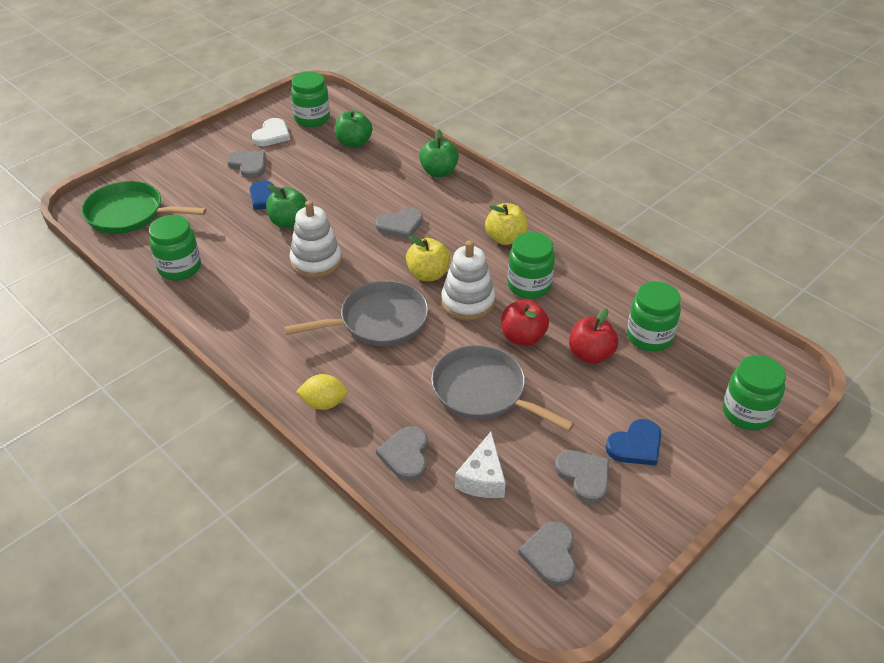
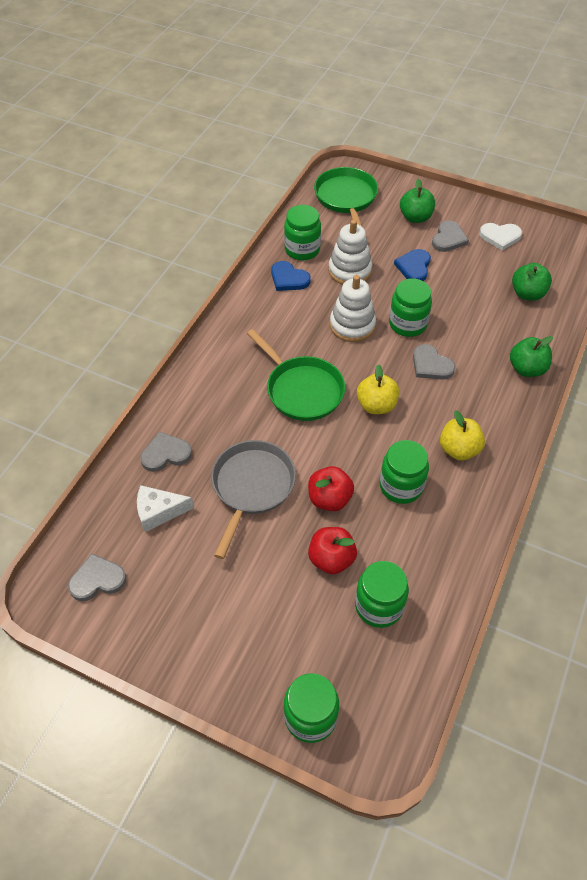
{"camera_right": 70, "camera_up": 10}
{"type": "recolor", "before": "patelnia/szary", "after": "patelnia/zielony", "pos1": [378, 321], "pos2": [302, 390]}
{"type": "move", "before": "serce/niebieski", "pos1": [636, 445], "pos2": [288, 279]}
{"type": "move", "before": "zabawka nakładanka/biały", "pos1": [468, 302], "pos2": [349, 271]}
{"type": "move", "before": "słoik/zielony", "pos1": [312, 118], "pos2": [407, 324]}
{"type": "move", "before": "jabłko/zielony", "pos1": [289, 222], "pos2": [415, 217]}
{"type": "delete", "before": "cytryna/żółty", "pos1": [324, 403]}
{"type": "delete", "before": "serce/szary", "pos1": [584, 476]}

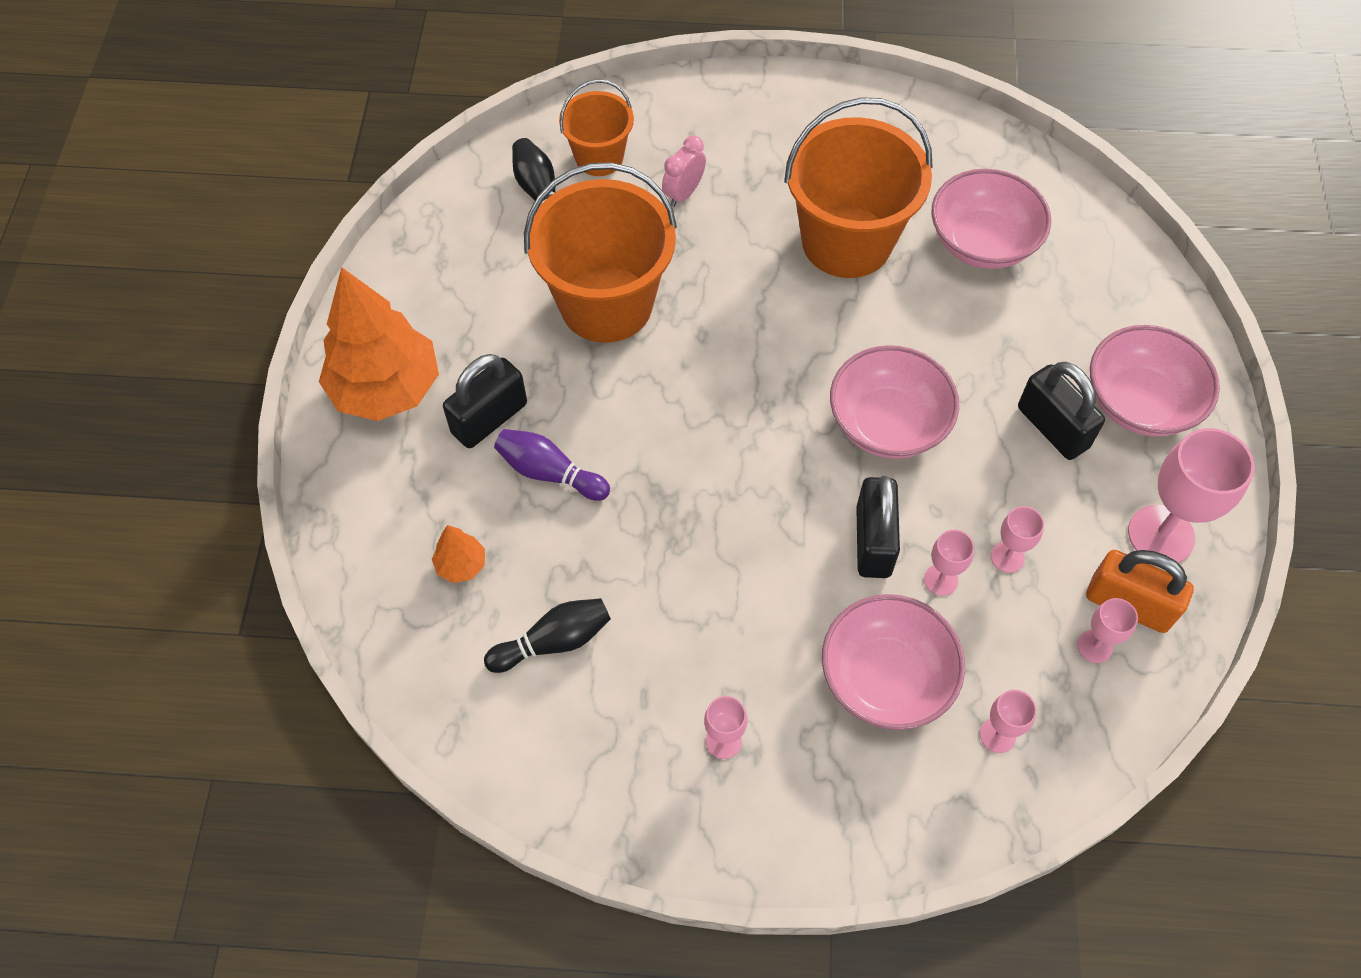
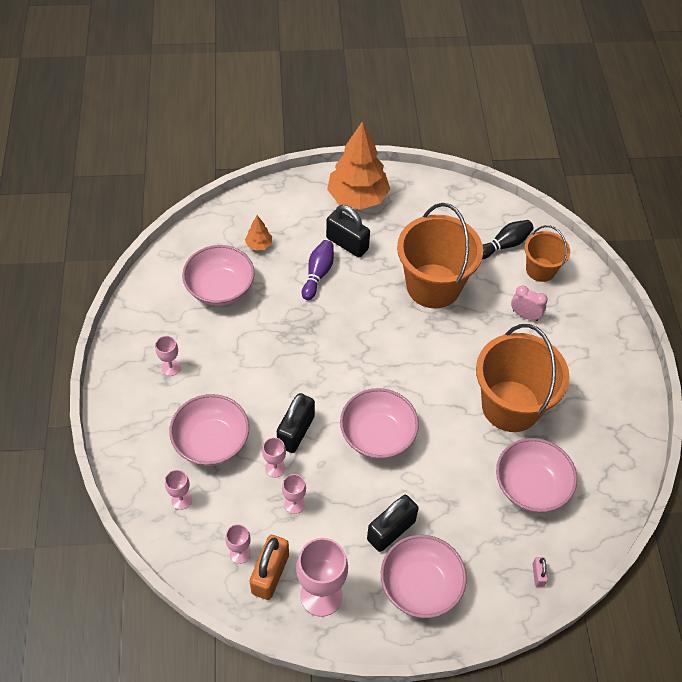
{"camera_right": 80, "camera_up": -5}
{"type": "replace", "before": "kręgiel/czarny", "after": "miska/różowy", "pos1": [553, 641], "pos2": [220, 288]}
{"type": "rotate", "before": "kłódka/czarny", "pos1": [873, 541], "pos2": [296, 431], "turn": -60}
{"type": "insert", "after": "kłódka/różowy", "pos2": [538, 575]}

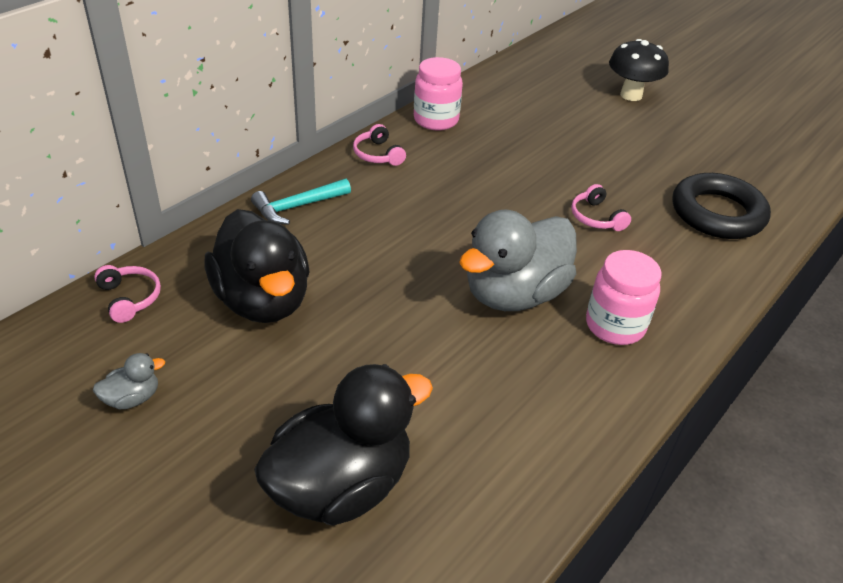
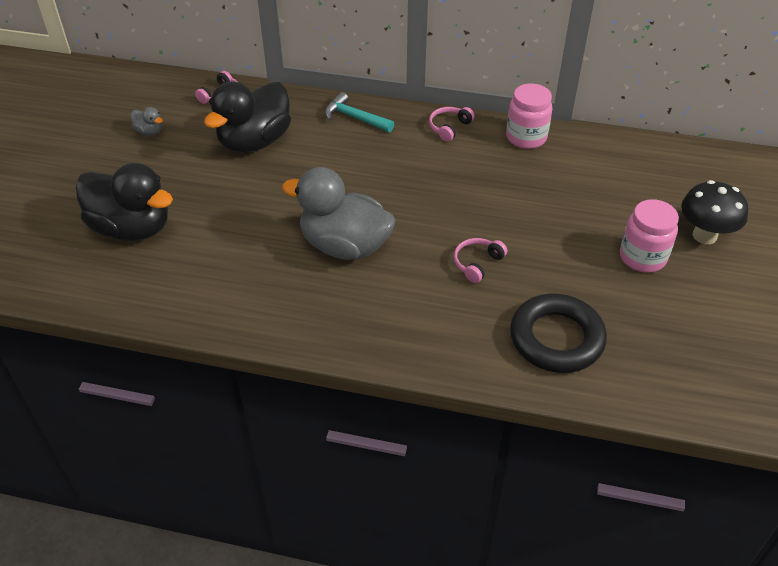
{"camera_right": 65, "camera_up": 5}
{"type": "move", "before": "słoik/różowy", "pos1": [615, 326], "pos2": [642, 257]}

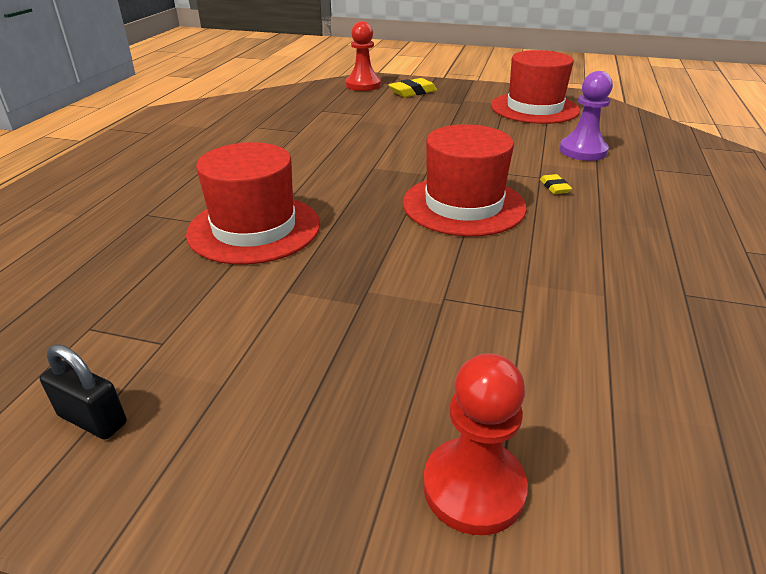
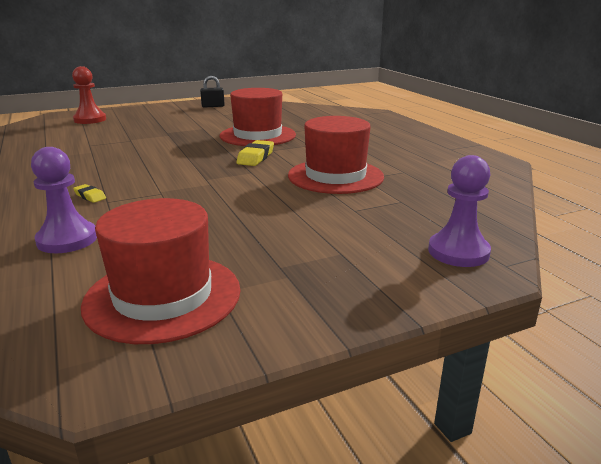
{"camera_right": 140, "camera_up": -10}
{"type": "move", "before": "gumka do mazania/żółty", "pos1": [412, 92], "pos2": [255, 157]}
{"type": "move", "before": "kapelusz/czerwony", "pos1": [463, 205], "pos2": [335, 176]}
{"type": "recolor", "before": "pionek/czerwony", "after": "pionek/fioletowy", "pos1": [363, 85], "pos2": [458, 252]}

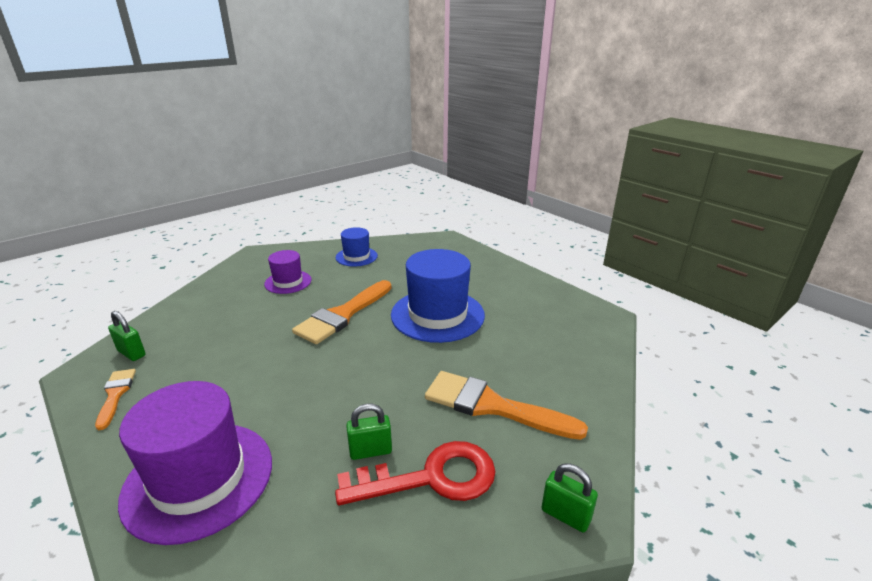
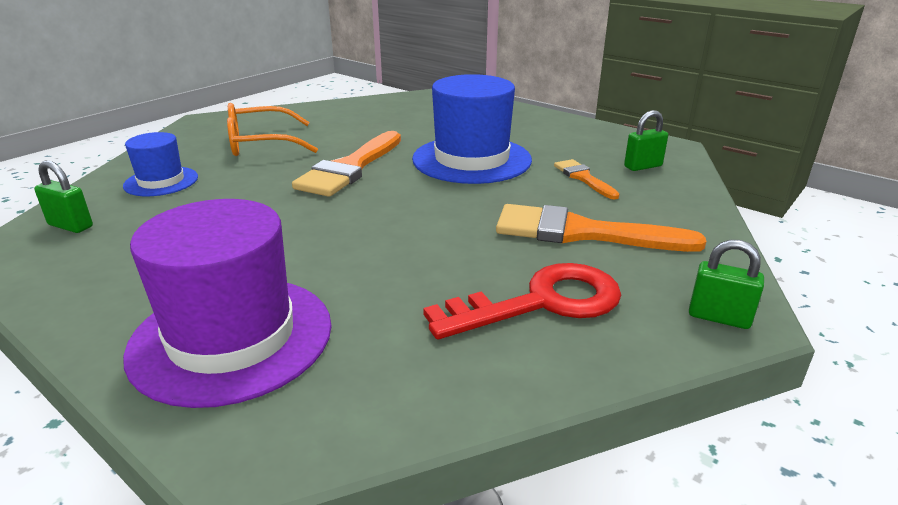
{"camera_right": -10, "camera_up": 0}
{"type": "move", "before": "kapelusz/niebieski", "pos1": [356, 257], "pos2": [161, 181]}
{"type": "replace", "before": "kapelusz/fioletowy", "after": "okulary/pomarańczowy", "pos1": [288, 282], "pos2": [261, 143]}
{"type": "move", "before": "pędzel/pomarańczowy", "pos1": [115, 395], "pos2": [583, 178]}
{"type": "move", "before": "kłódka/zielony", "pos1": [370, 451], "pos2": [643, 166]}

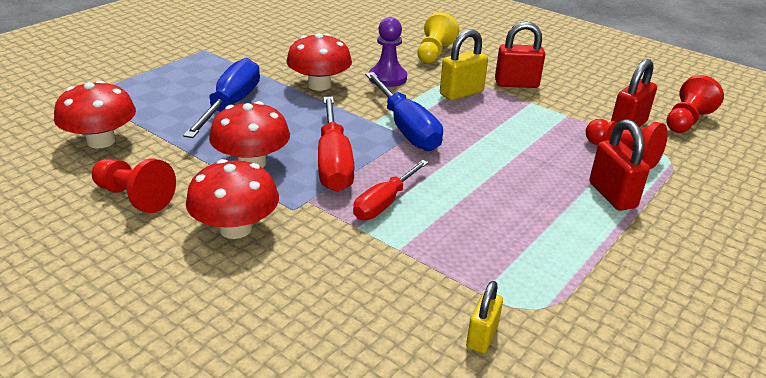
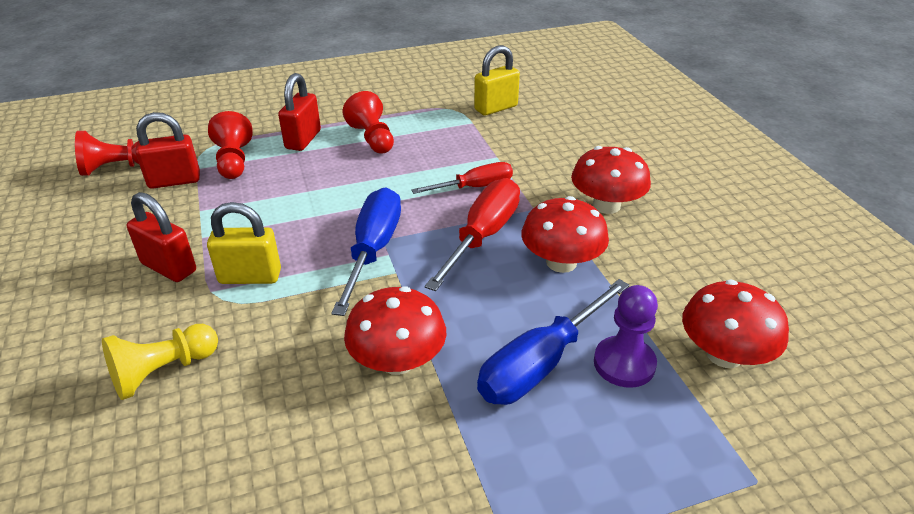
{"camera_right": -145, "camera_up": 5}
{"type": "move", "before": "pionek/czerwony", "pos1": [134, 197], "pos2": [372, 138]}
{"type": "resize", "before": "kłódka/żółty", "pos1": [482, 336], "pos2": [496, 108], "scale": 1.58}
{"type": "move", "before": "pionek/fioletowy", "pos1": [387, 78], "pos2": [624, 363]}

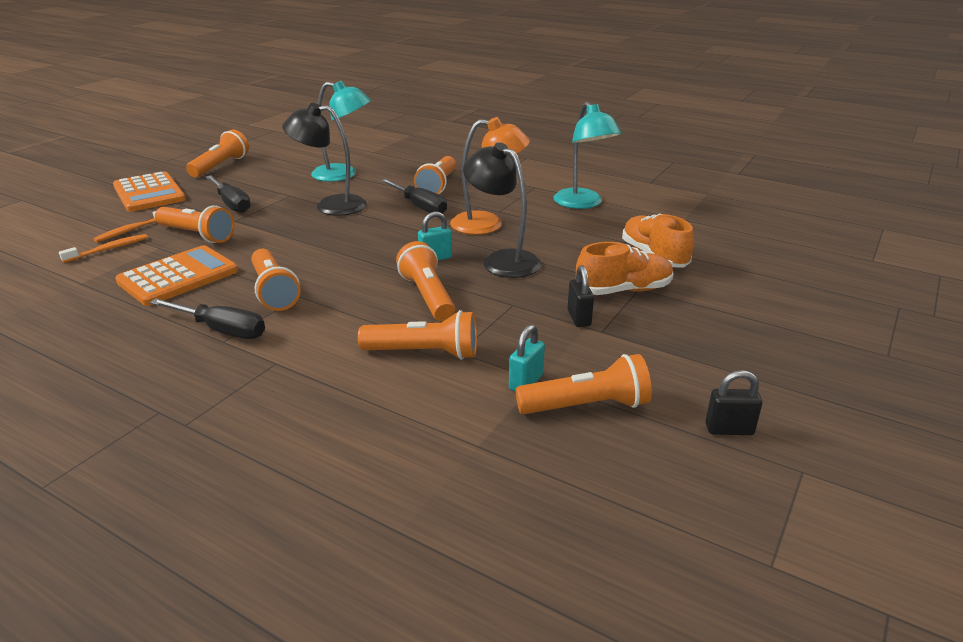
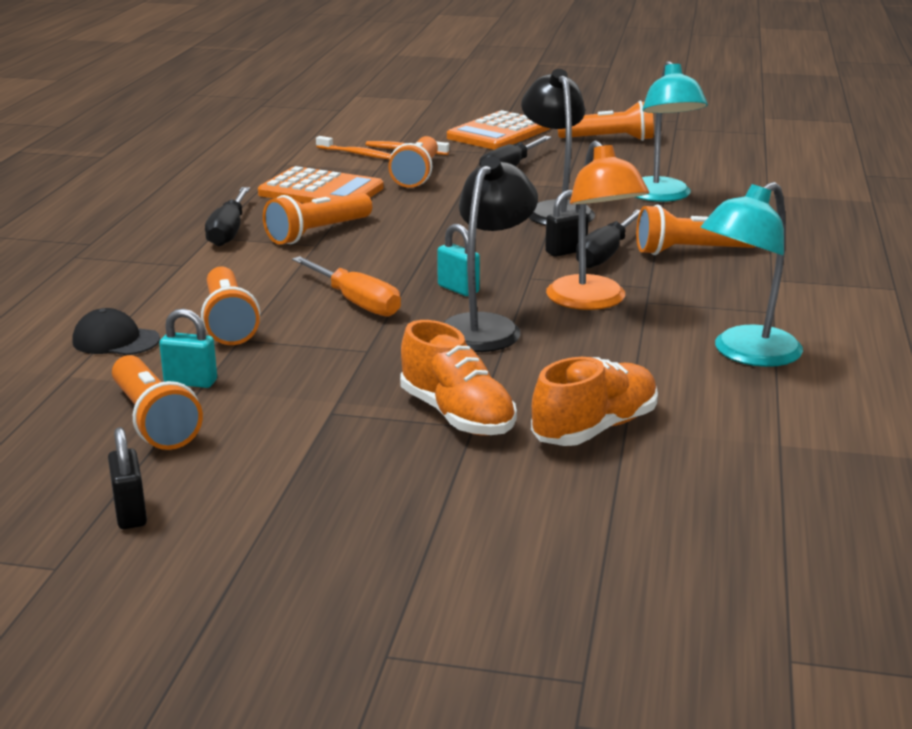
{"camera_right": 70, "camera_up": -5}
{"type": "insert", "after": "czapka/czarny", "pos2": [115, 340]}
{"type": "replace", "before": "latarka/pomarańczowy", "after": "śrubokręt/pomarańczowy", "pos1": [428, 296], "pos2": [356, 302]}
{"type": "move", "before": "kłódka/czarny", "pos1": [579, 318], "pos2": [566, 251]}

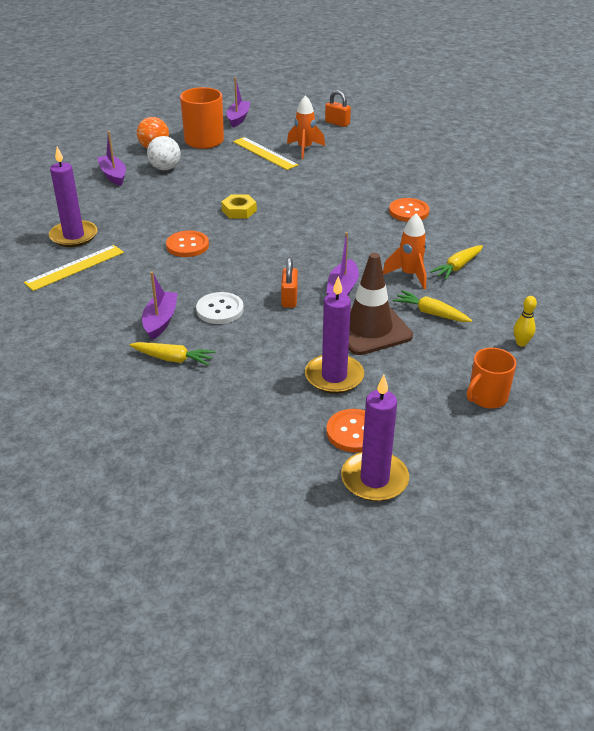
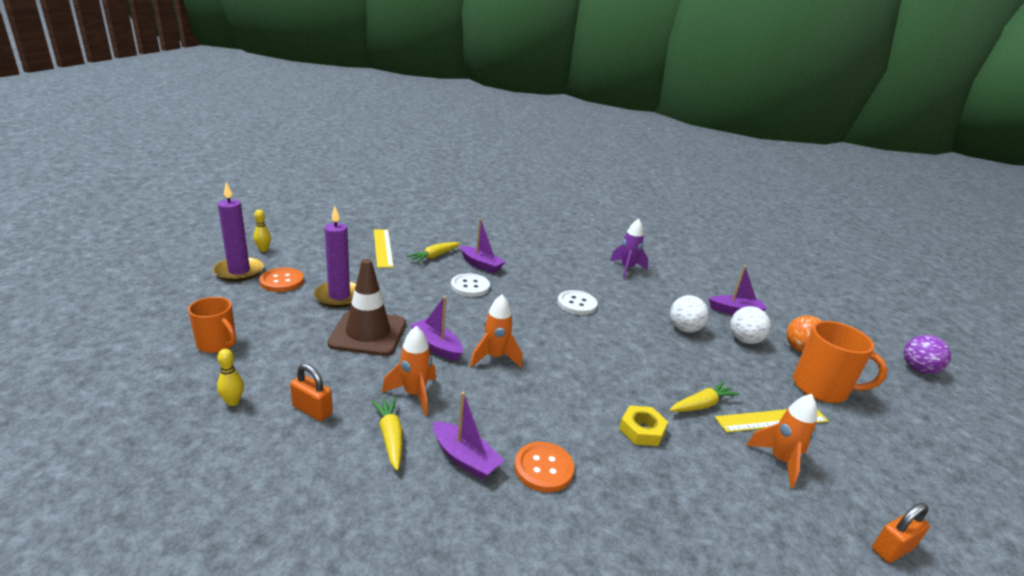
{"camera_right": 115, "camera_up": -10}
{"type": "rotate", "before": "kubek/pomarańczowy", "pos1": [487, 397], "pos2": [217, 344], "turn": 135}
{"type": "insert", "after": "kręgiel/żółty", "pos2": [263, 249]}
{"type": "move", "before": "kłódka/pomarańczowy", "pos1": [289, 298], "pos2": [312, 410]}
{"type": "move", "before": "linijka/żółty", "pos1": [75, 267], "pos2": [383, 248]}
{"type": "move", "before": "łódka/fioletowy", "pos1": [238, 118], "pos2": [465, 458]}
{"type": "insert", "after": "rakieta/pomarańczowy", "pos2": [495, 357]}
{"type": "recolor", "before": "guzik/pomarańczowy", "after": "guzik/biały", "pos1": [187, 245], "pos2": [577, 304]}
{"type": "replace", "before": "świeca/fioletowy", "after": "rakieta/fioletowy", "pos1": [74, 236], "pos2": [627, 269]}
{"type": "move", "before": "nakrętka/żółty", "pos1": [239, 210], "pos2": [642, 430]}
{"type": "move", "before": "marchewka/żółty", "pos1": [431, 313], "pos2": [701, 405]}
{"type": "insert", "after": "piłka/biały", "pos2": [684, 329]}
{"type": "insert", "after": "piłka/fioletowy", "pos2": [918, 369]}

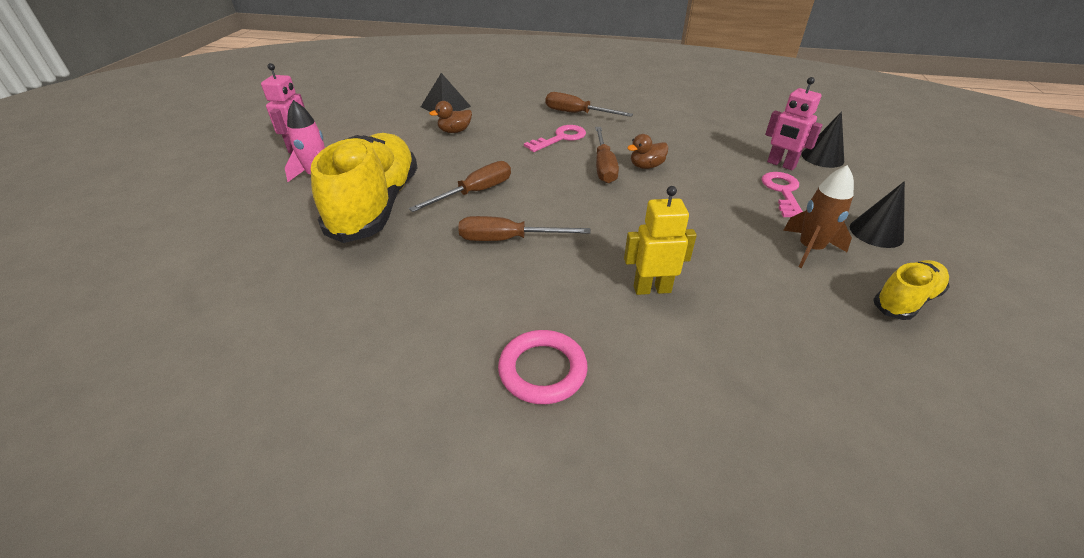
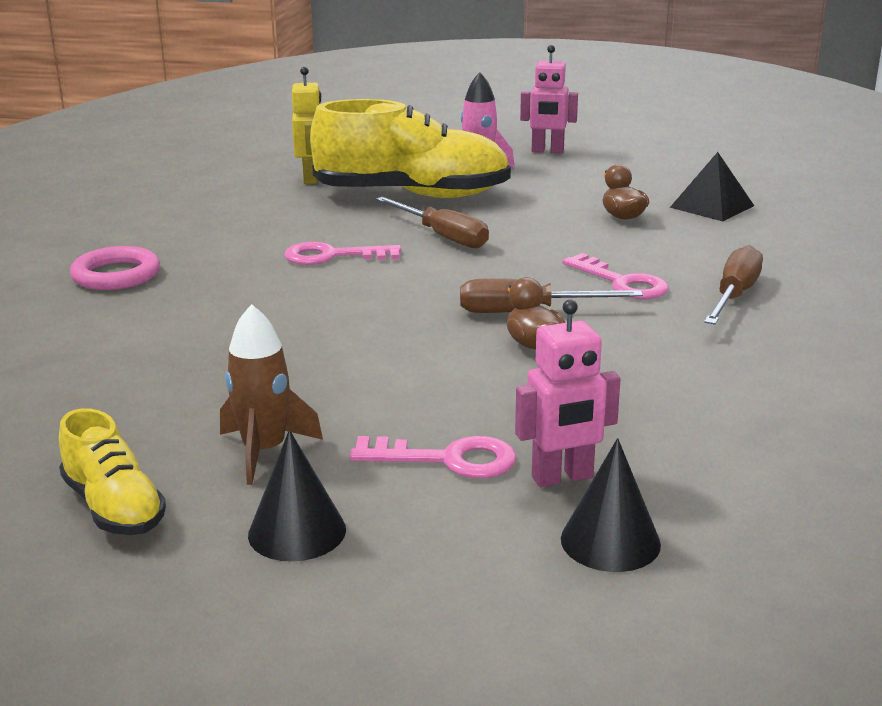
{"camera_right": 90, "camera_up": -15}
{"type": "replace", "before": "śrubokręt/brązowy", "after": "klucz/różowy", "pos1": [508, 239], "pos2": [332, 256]}
{"type": "move", "before": "robot/żółty", "pos1": [652, 289], "pos2": [311, 179]}
{"type": "rotate", "before": "robot/różowy", "pos1": [781, 164], "pos2": [562, 478], "turn": -150}

